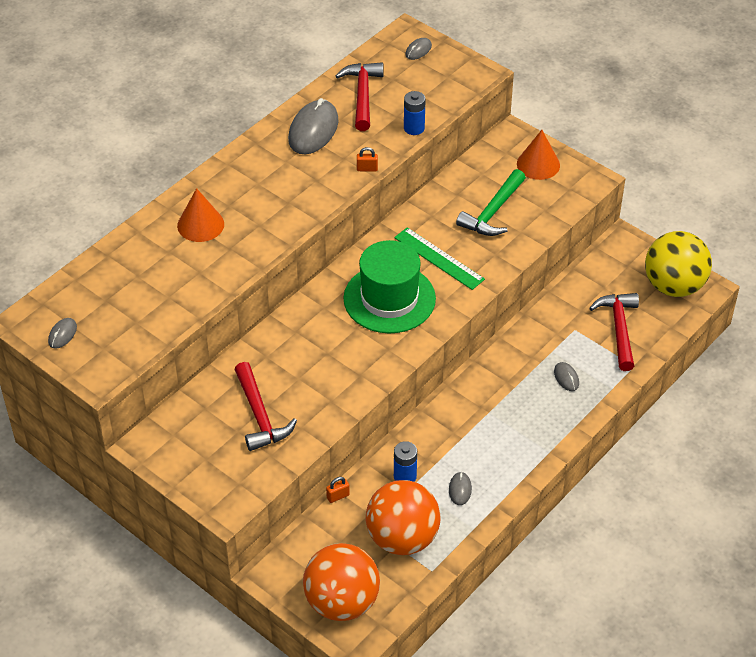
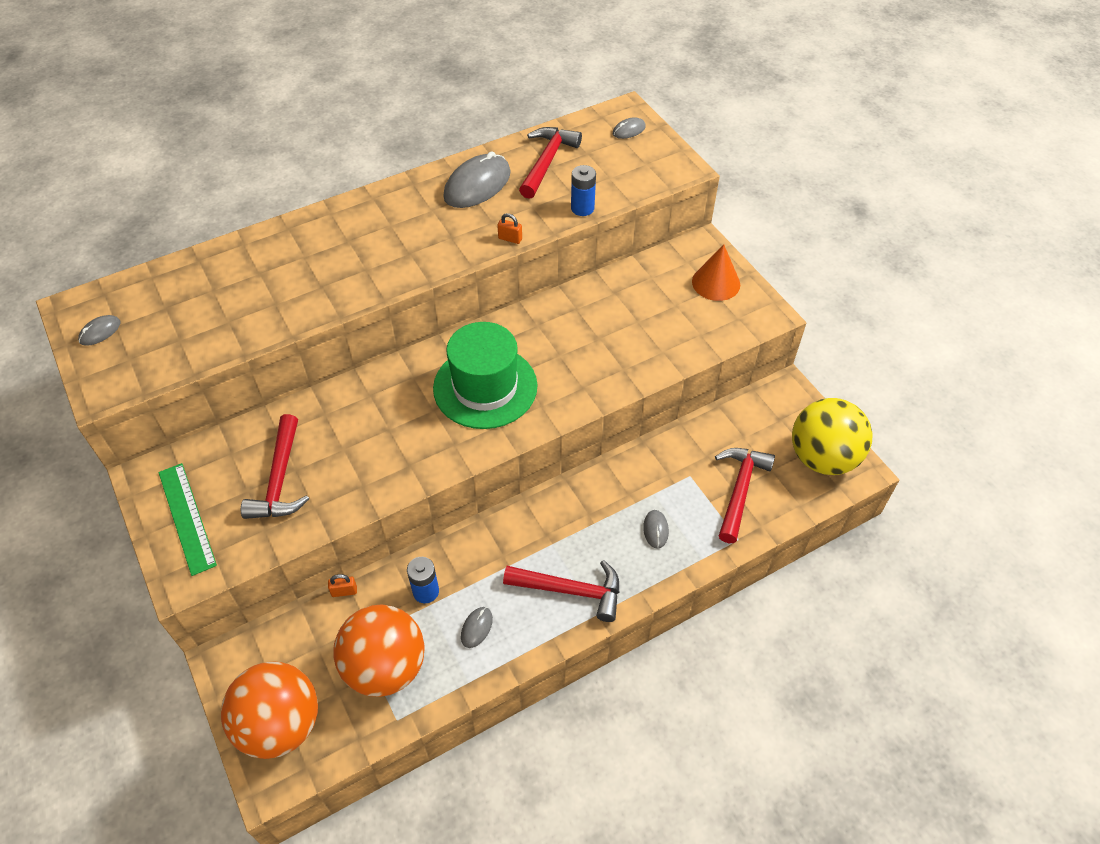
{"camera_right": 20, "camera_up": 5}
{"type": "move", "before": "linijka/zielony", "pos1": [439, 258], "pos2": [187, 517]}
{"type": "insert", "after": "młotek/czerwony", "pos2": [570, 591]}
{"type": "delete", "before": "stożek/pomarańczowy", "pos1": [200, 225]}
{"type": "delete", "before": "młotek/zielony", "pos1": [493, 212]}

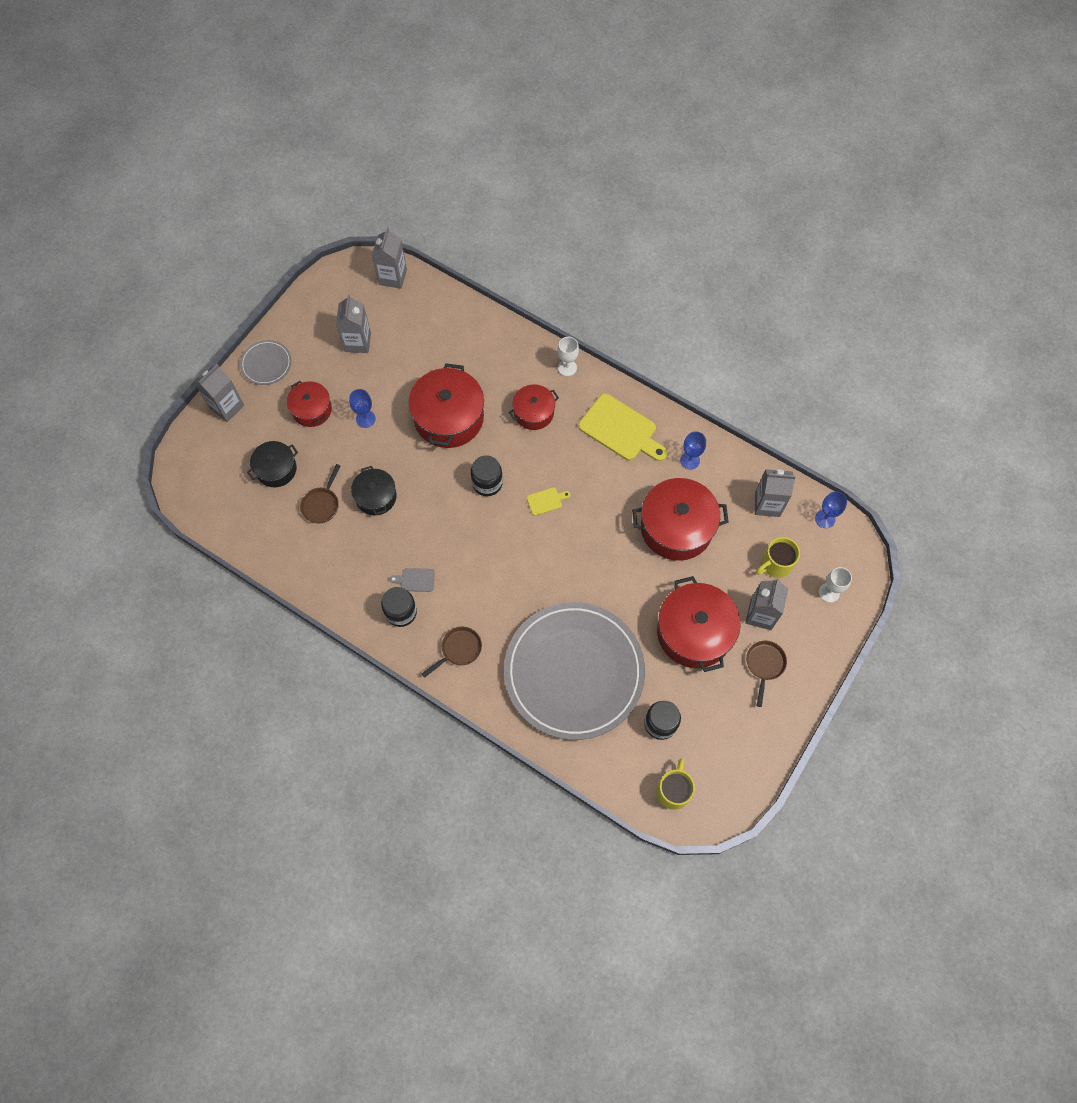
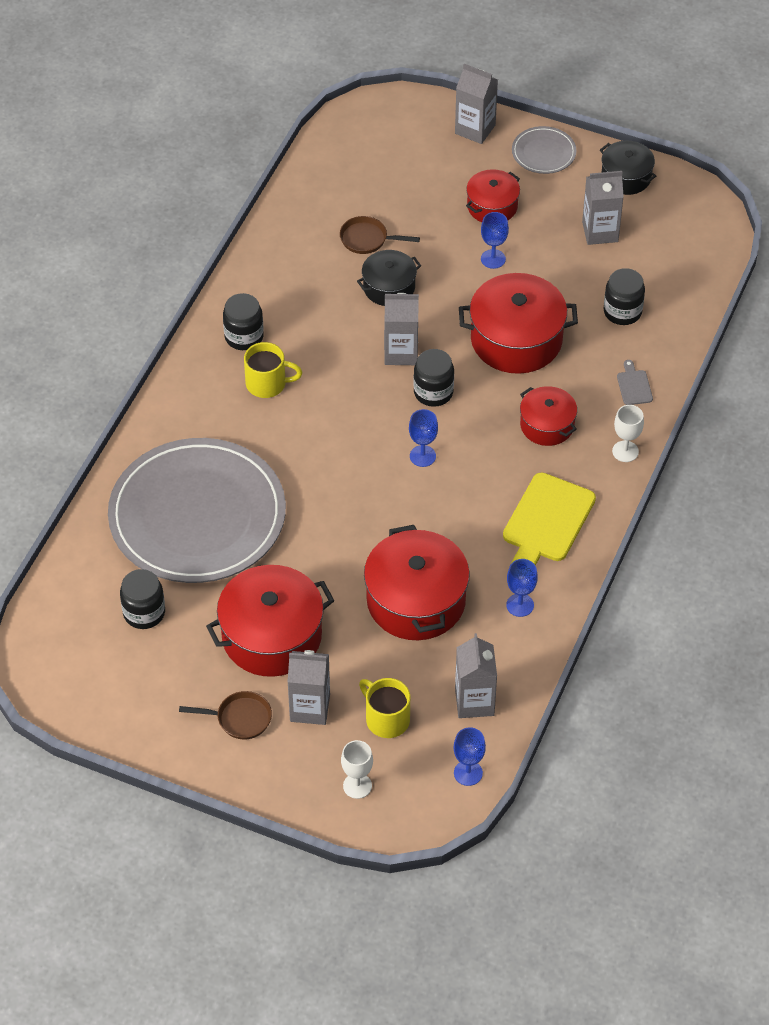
{"camera_right": 80, "camera_up": -15}
{"type": "move", "before": "kubek/żółty", "pos1": [673, 790], "pos2": [267, 384]}
{"type": "move", "before": "karton mleka/szary", "pos1": [392, 277], "pos2": [401, 352]}
{"type": "replace", "before": "deska do krojenia/żółty", "after": "kielich/niebieski", "pos1": [546, 501], "pos2": [422, 456]}
{"type": "move", "before": "garnek/czarny", "pos1": [276, 469], "pos2": [626, 177]}
{"type": "insert", "after": "słoik/czarny", "pos2": [622, 312]}
{"type": "move", "before": "deska do krojenia/szary", "pos1": [415, 580], "pos2": [634, 386]}
{"type": "delete", "before": "patelnia/brązowy", "pos1": [459, 650]}

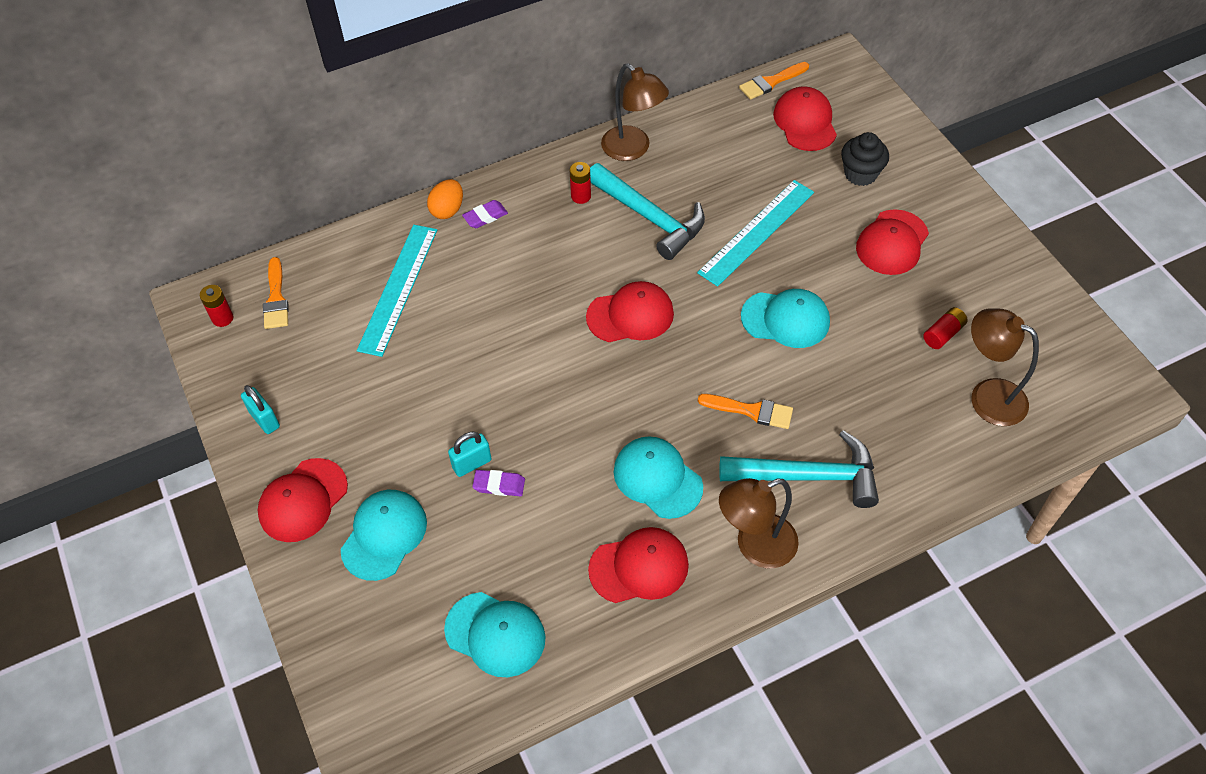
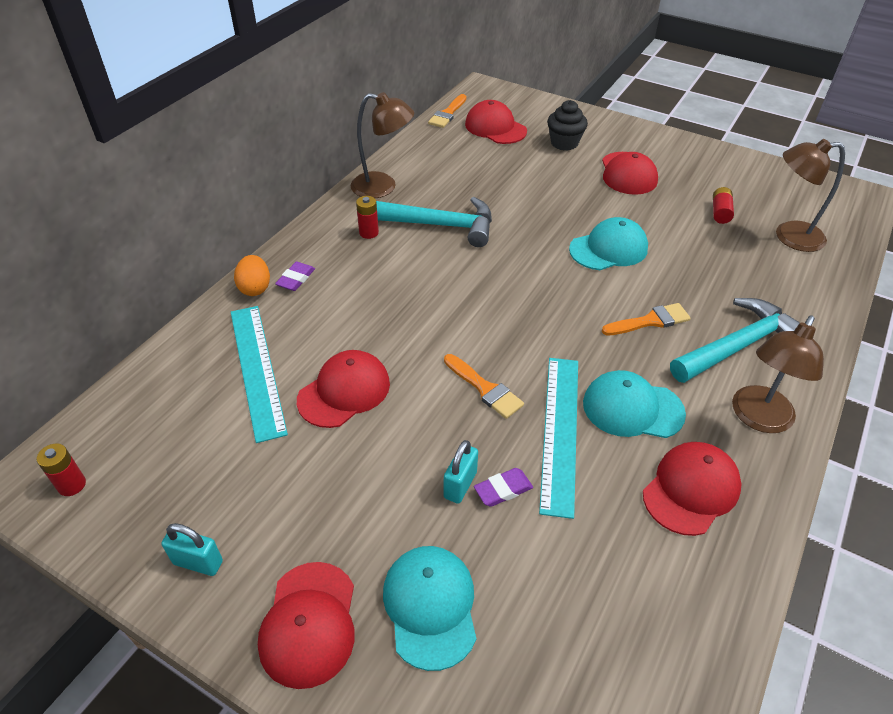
{"camera_right": -35, "camera_up": -10}
{"type": "move", "before": "czapka/czerwony", "pos1": [630, 315], "pos2": [344, 391]}
{"type": "move", "before": "pędzel/pomarańczowy", "pos1": [276, 298], "pos2": [485, 389]}
{"type": "move", "before": "linijka/turkusowy", "pos1": [757, 232], "pos2": [560, 431]}
{"type": "delete", "before": "czapka/turkusowy", "pos1": [495, 634]}

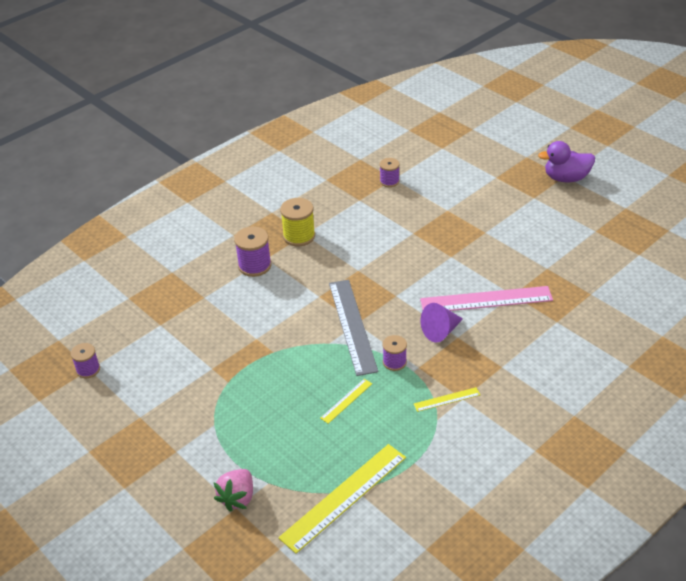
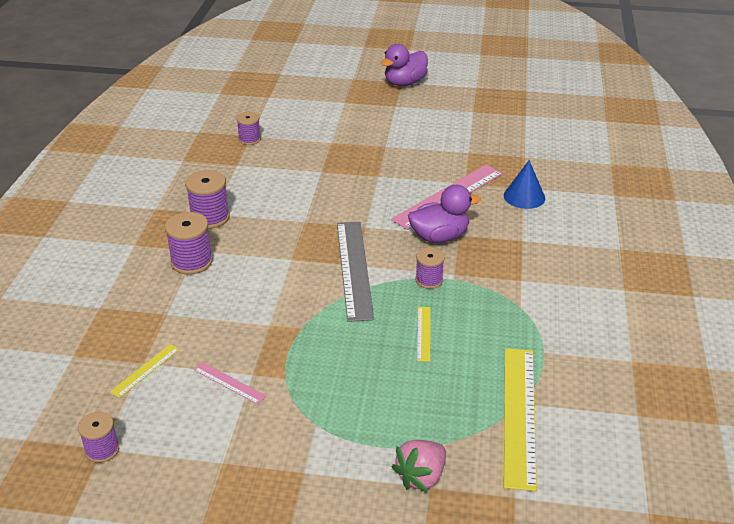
{"camera_right": -40, "camera_up": -5}
{"type": "move", "before": "linijka/żółty", "pos1": [446, 399], "pos2": [145, 370]}
{"type": "recolor", "before": "szpulka/żółty", "after": "szpulka/fioletowy", "pos1": [299, 236], "pos2": [210, 217]}
{"type": "insert", "after": "linijka/różowy", "pos2": [229, 383]}
{"type": "rotate", "before": "linijka/szary", "pos1": [352, 326], "pos2": [354, 269], "turn": 45}
{"type": "rotate", "before": "truskawka/różowy", "pos1": [237, 498], "pos2": [421, 477], "turn": 60}
{"type": "replace", "before": "stożek/fioletowy", "after": "kaczka/fioletowy", "pos1": [441, 331], "pos2": [439, 237]}
{"type": "insert", "after": "stożek/niebieski", "pos2": [524, 196]}

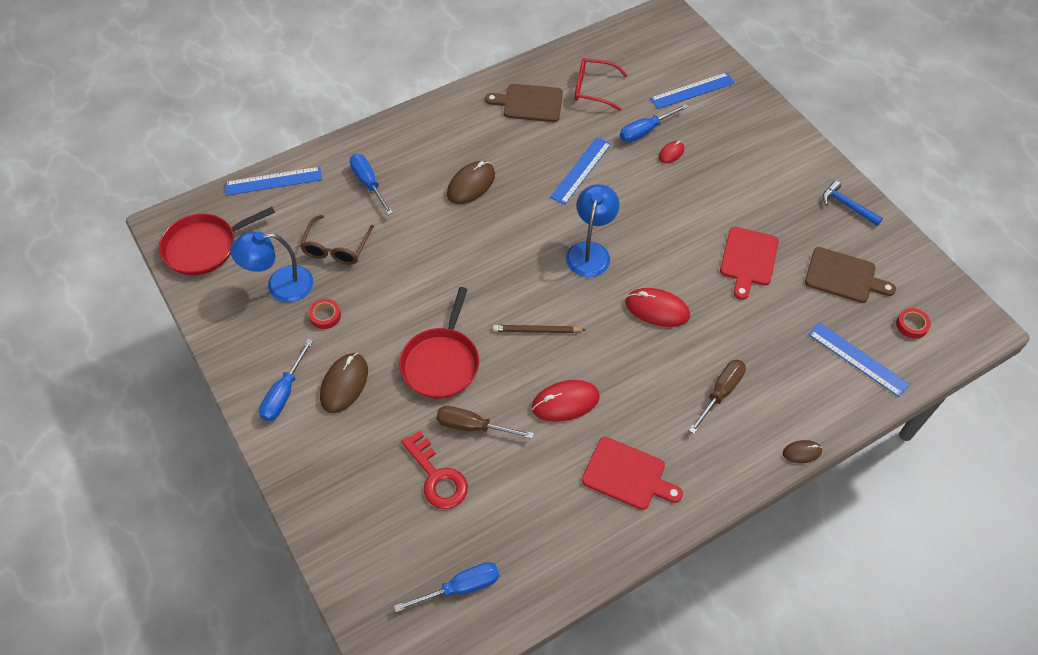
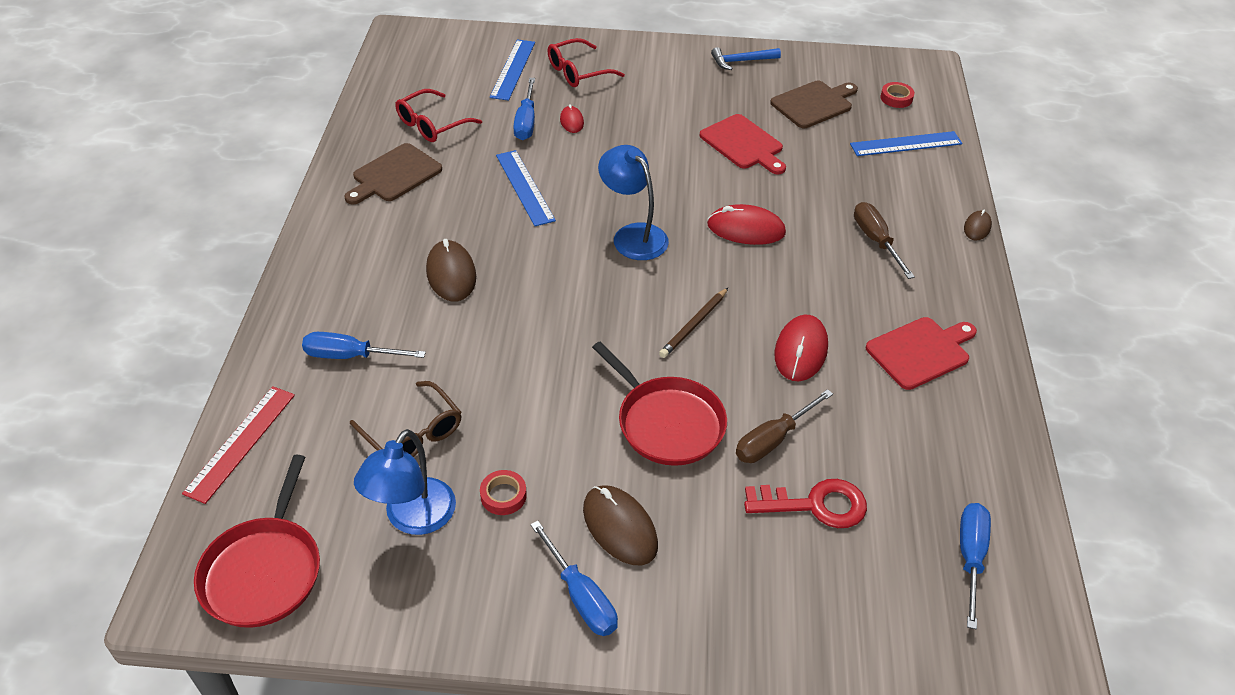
{"camera_right": -55, "camera_up": -10}
{"type": "recolor", "before": "linijka/niebieski", "after": "linijka/czerwony", "pos1": [273, 181], "pos2": [240, 443]}
{"type": "insert", "after": "okulary/czerwony", "pos2": [578, 72]}
{"type": "rotate", "before": "myszka/czerwony", "pos1": [657, 309], "pos2": [746, 229], "turn": 45}

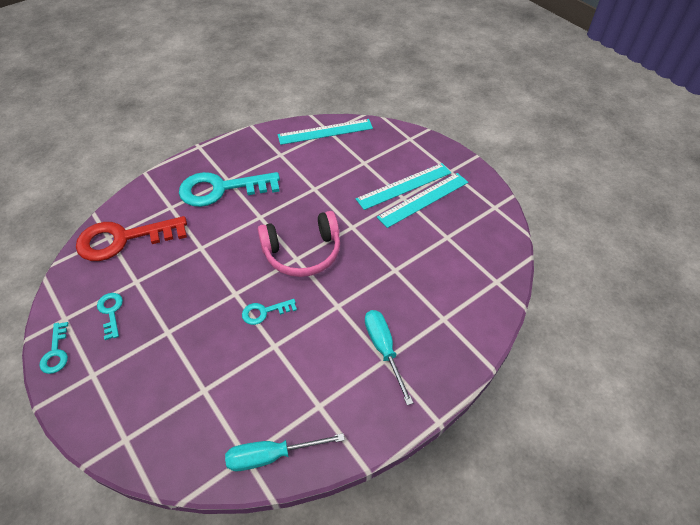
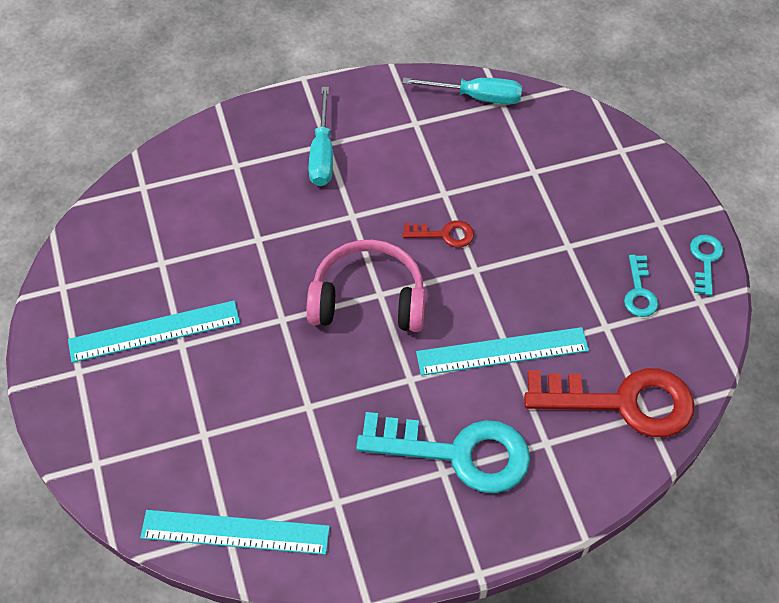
{"camera_right": -160, "camera_up": 5}
{"type": "recolor", "before": "klucz/turkusowy", "after": "klucz/czerwony", "pos1": [264, 312], "pos2": [444, 234]}
{"type": "move", "before": "linijka/turkusowy", "pos1": [404, 186], "pos2": [502, 352]}

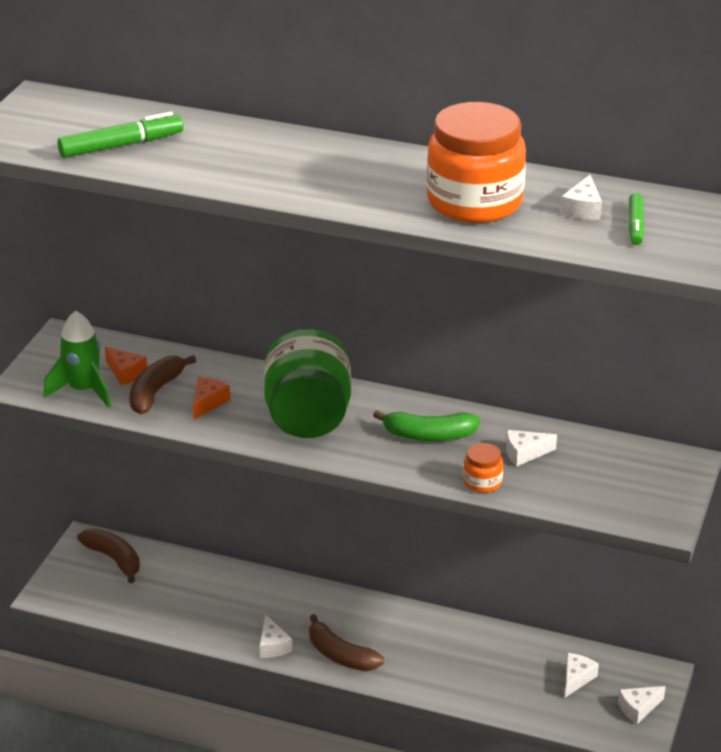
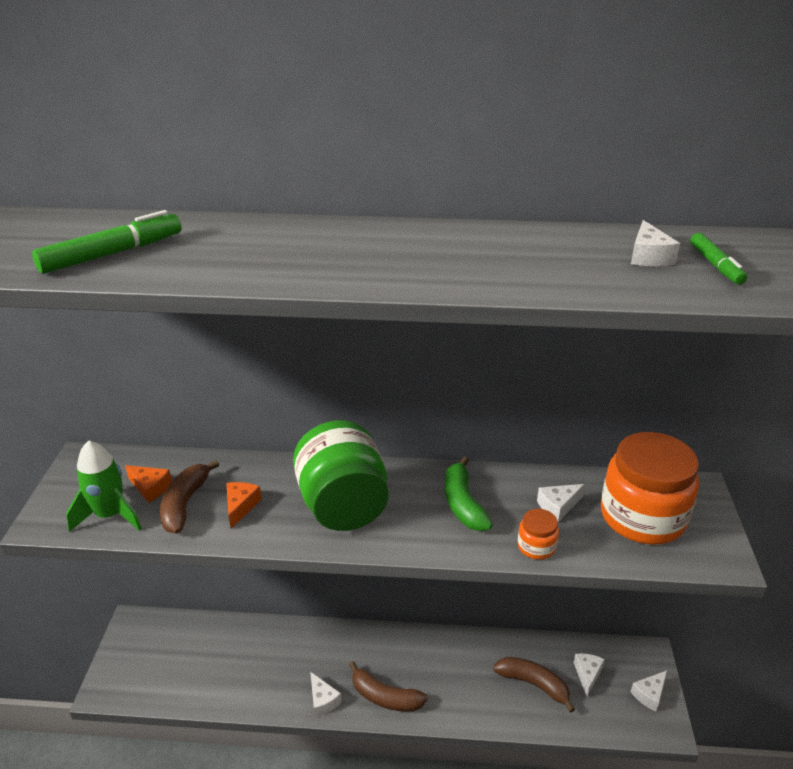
{"camera_right": -15, "camera_up": 0}
{"type": "rotate", "before": "banan/zielony", "pos1": [428, 435], "pos2": [463, 504], "turn": 90}
{"type": "move", "before": "banan/brązowy", "pos1": [114, 559], "pos2": [534, 684]}
{"type": "move", "before": "słoik/pomarańczowy", "pos1": [474, 202], "pos2": [642, 517]}

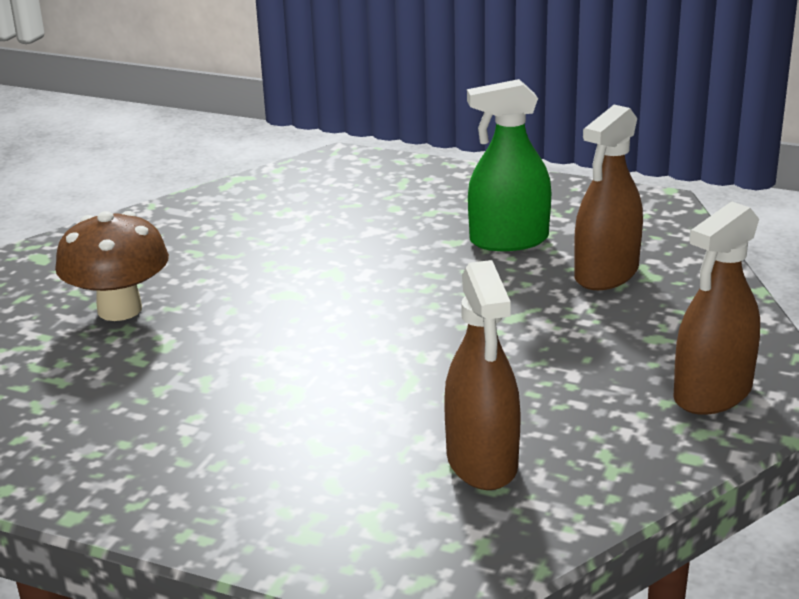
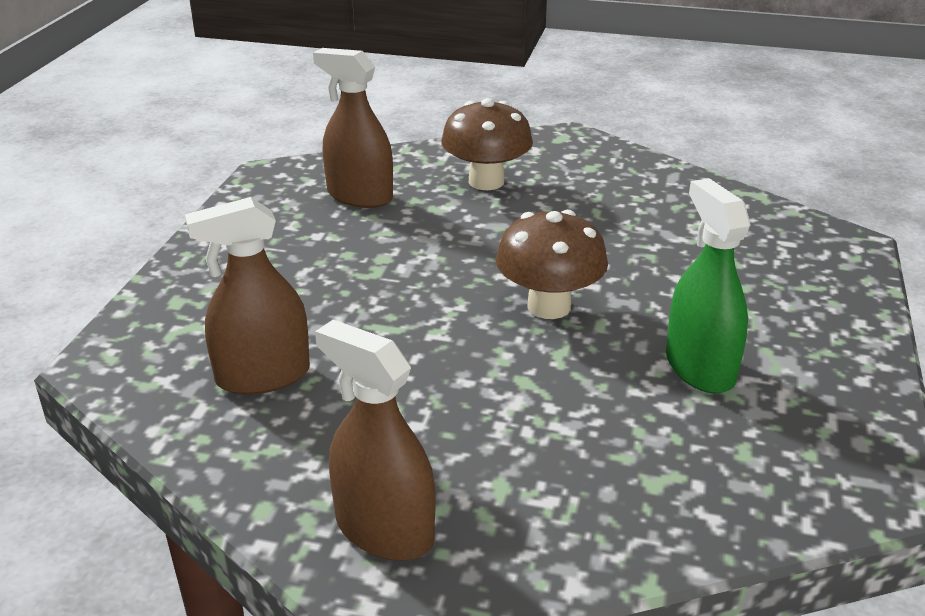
{"camera_right": 80, "camera_up": 5}
{"type": "move", "before": "spryskiwacz/brązowy", "pos1": [606, 274], "pos2": [359, 196]}
{"type": "insert", "after": "grzyb/brązowy", "pos2": [549, 306]}

